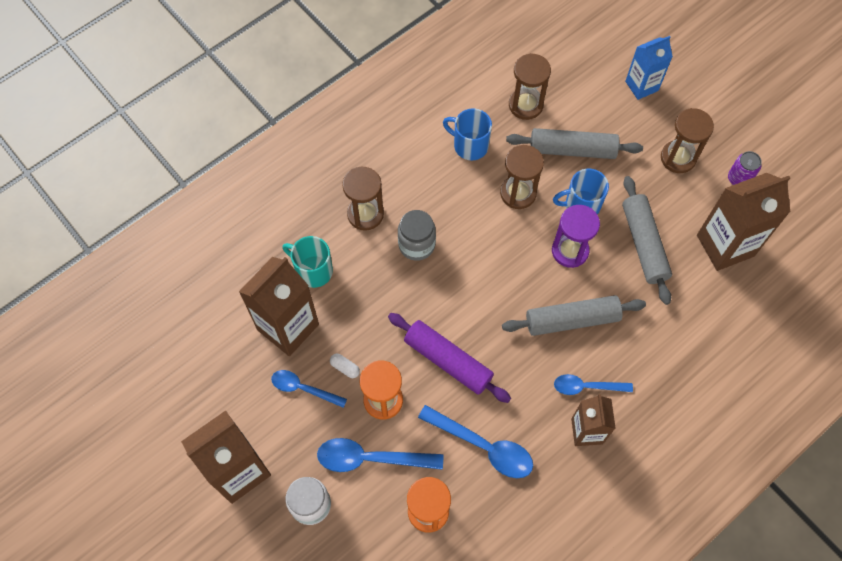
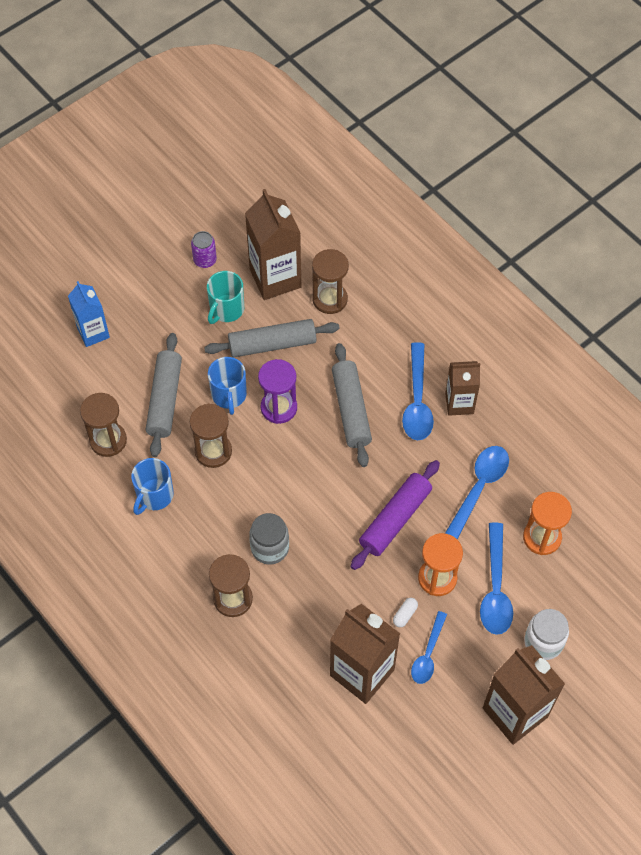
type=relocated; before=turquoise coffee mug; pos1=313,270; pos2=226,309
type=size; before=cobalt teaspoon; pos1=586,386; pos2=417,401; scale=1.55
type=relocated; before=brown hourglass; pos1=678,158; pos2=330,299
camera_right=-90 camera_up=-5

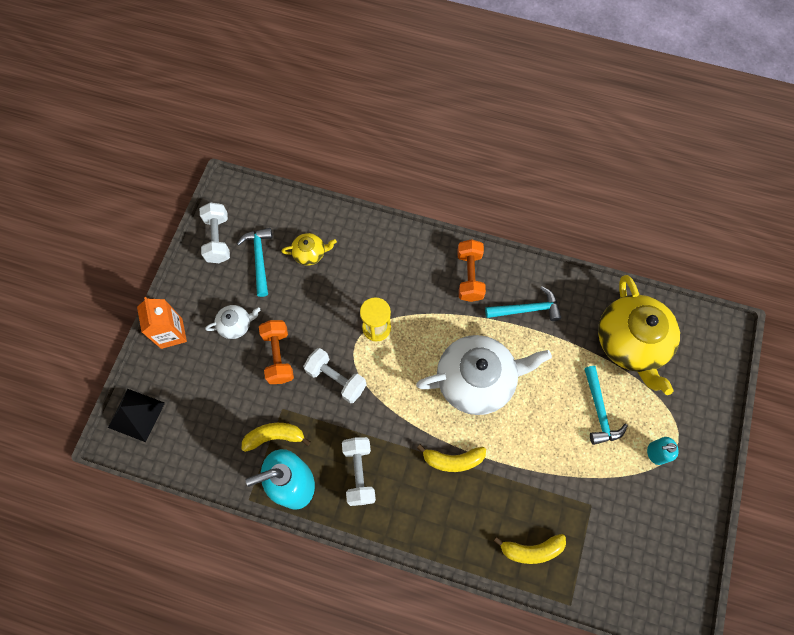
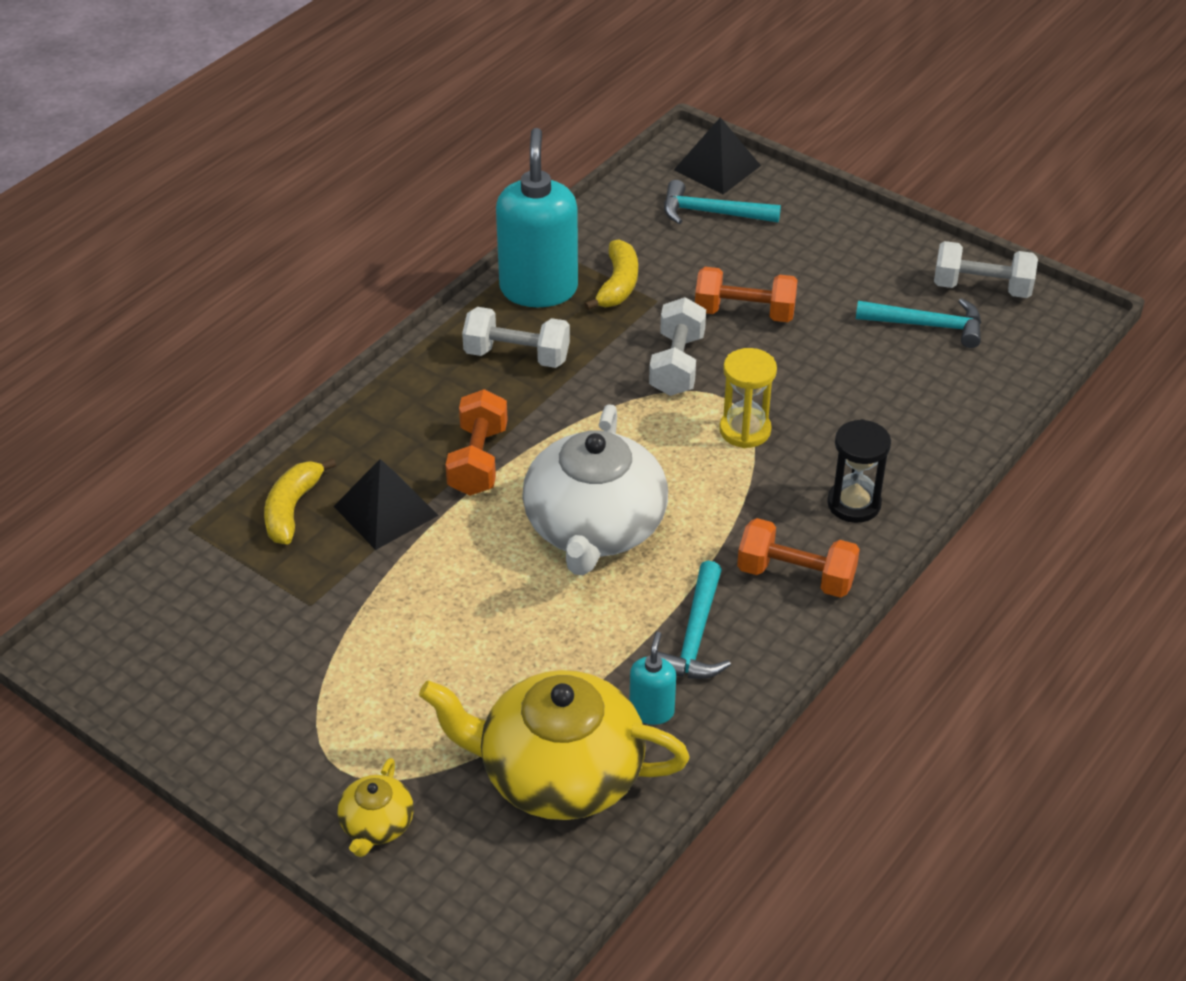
type=missing; before=orange-coloured milk carton; pos1=171,333
type=missing; before=snow-white china teapot; pos1=235,325
type=relocated; before=bright yellow china teapot; pos1=310,253; pos2=376,824
type=spun; before=snow-white hand weight; pos1=336,379; pos2=677,365; turn=-45
type=exchanged; before=bright yellow banana; after=orange-coloured hand weight; pos1=453,460; pos2=478,460
type=relocated; before=turquoise claw hammer; pos1=599,411; pos2=711,213
type=relocated; before=turquoise pump bottle; pos1=655,453; pos2=651,711
type=appeared; after=black pyramid shape; pos2=386,510
type=appeared; after=black hourglass; pos2=854,504
camera_right=110 camera_up=-25

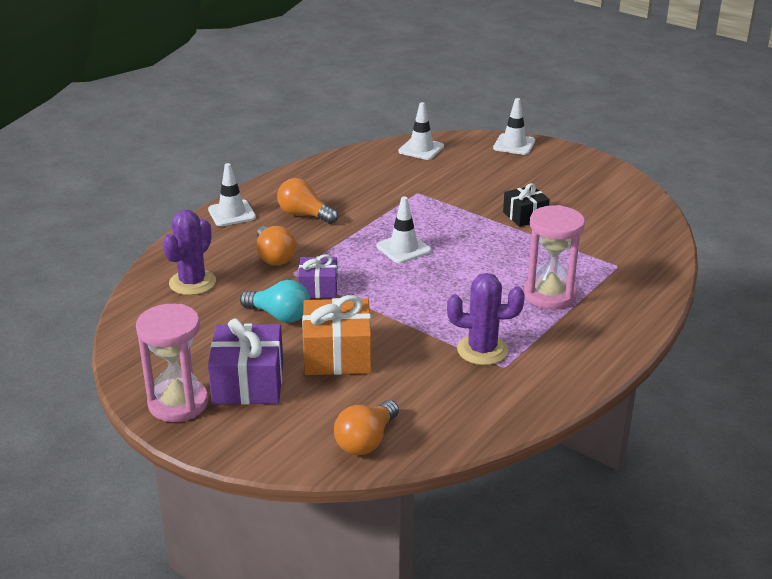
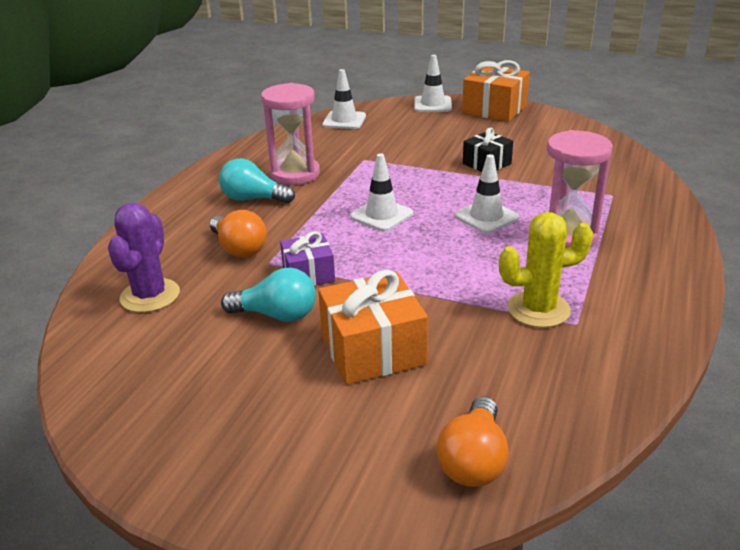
type=relocated; before=pink hourglass; pos1=178,403; pos2=295,174
type=relocated; before=snow-white road cone; pos1=231,213; pos2=486,217
type=missing; before=violet gift; pos1=248,383
type=colour; before=orange-coloured bulb; after=turquoise bulb; pos1=304,215; pos2=253,199
type=colour; before=violet prickly plant; after=bright yellow prickly plant; pos1=482,350; pos2=538,309
type=appeared; after=orange-coloured gift; pos2=494,109
camera_right=-15 camera_up=0

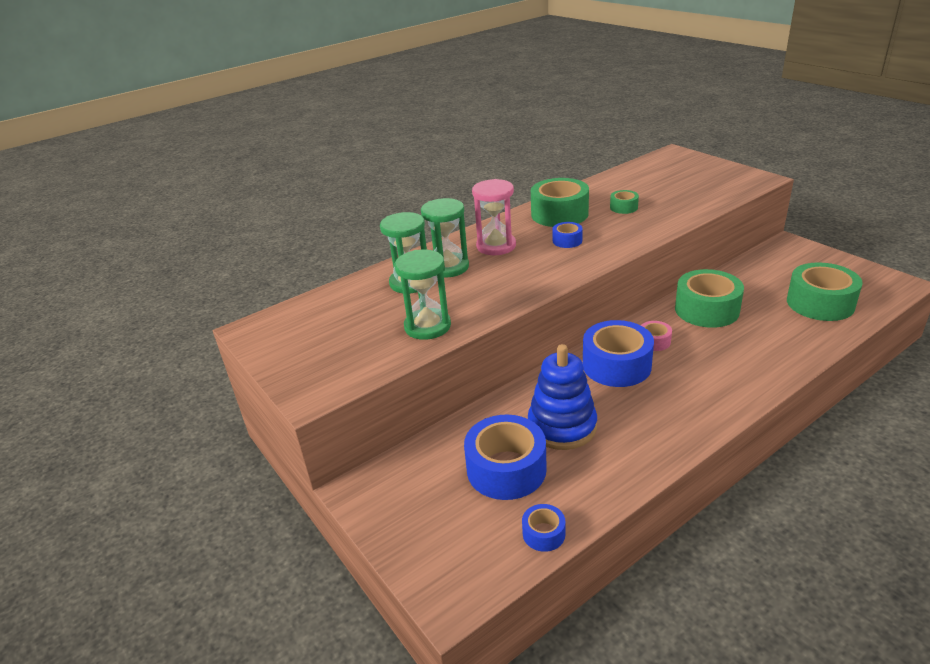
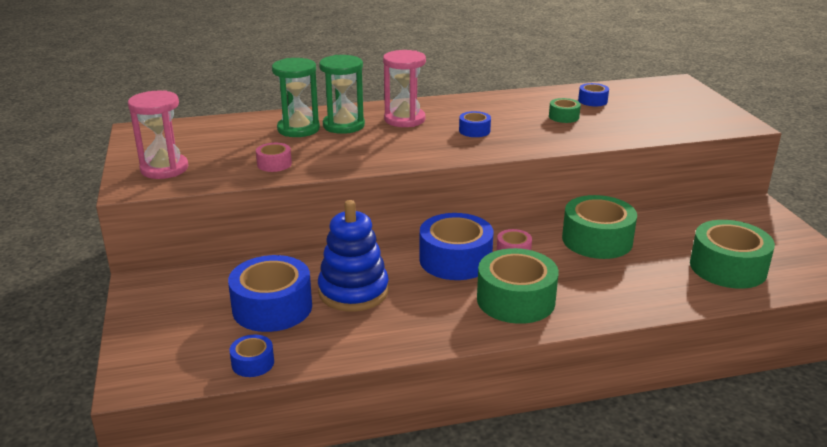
type=exchanged; before=leaf-green hourglass; after=pink sticky tape; pos1=427,326; pos2=274,164
type=relocated; before=leaf-green sticky tape; pos1=559,214; pos2=515,300
type=appeared; after=pink hourglass; pos2=164,169
type=appeared; after=cobalt sticky tape; pos2=592,101
camera_right=20 camera_up=-5

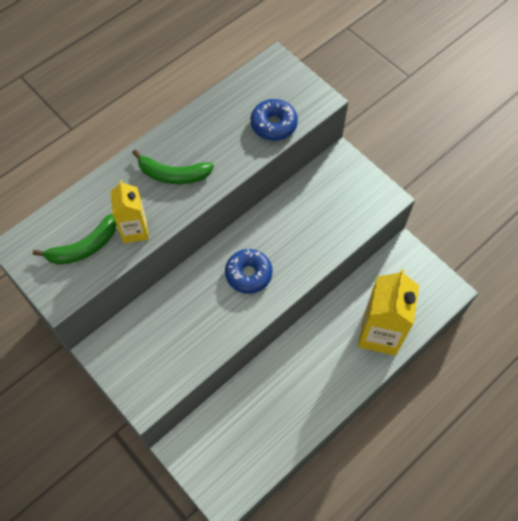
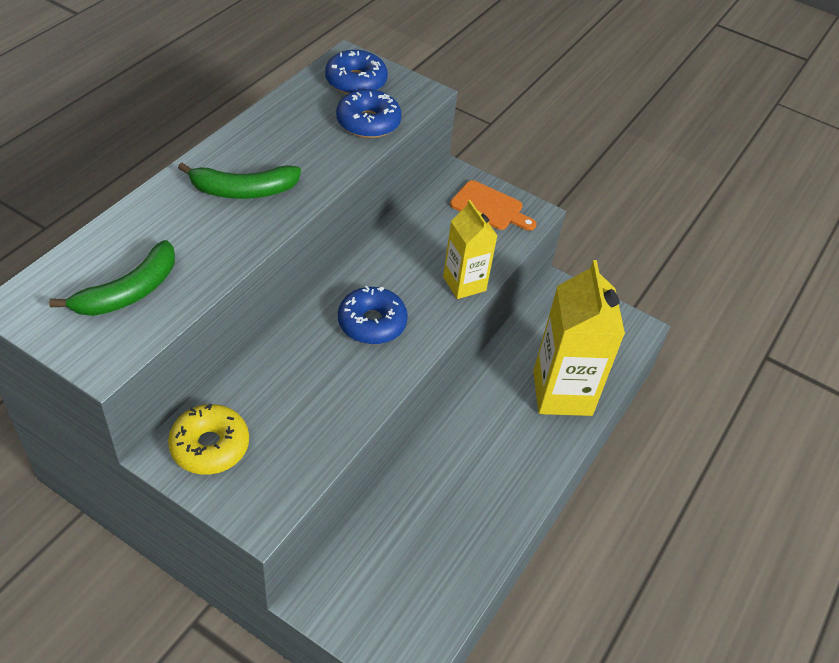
type=relocated; before=bright yellow milk carton; pos1=134,230; pos2=464,284
type=appeared; after=bright yellow doughnut; pos2=210,446
type=appeared; after=cobalt doughnut; pos2=356,81
type=appeared; after=orange-coloured bread board; pos2=490,207
camera_right=-20 camera_up=-15

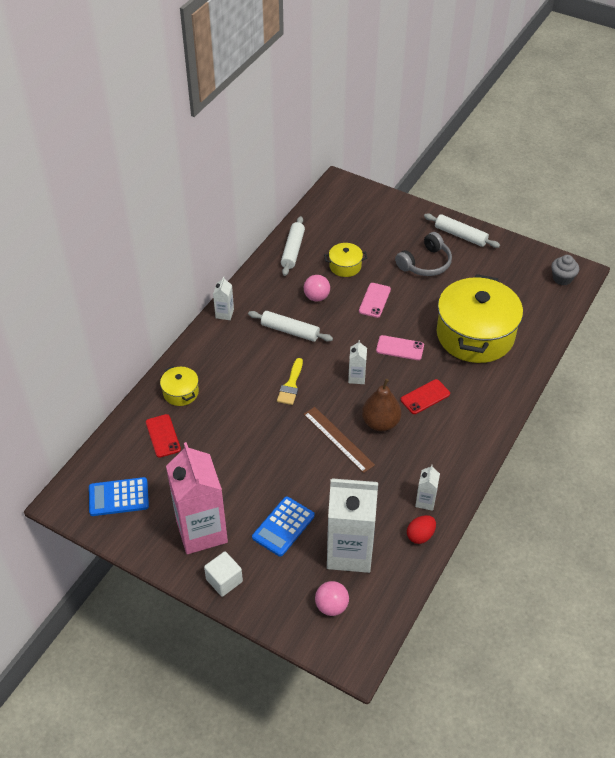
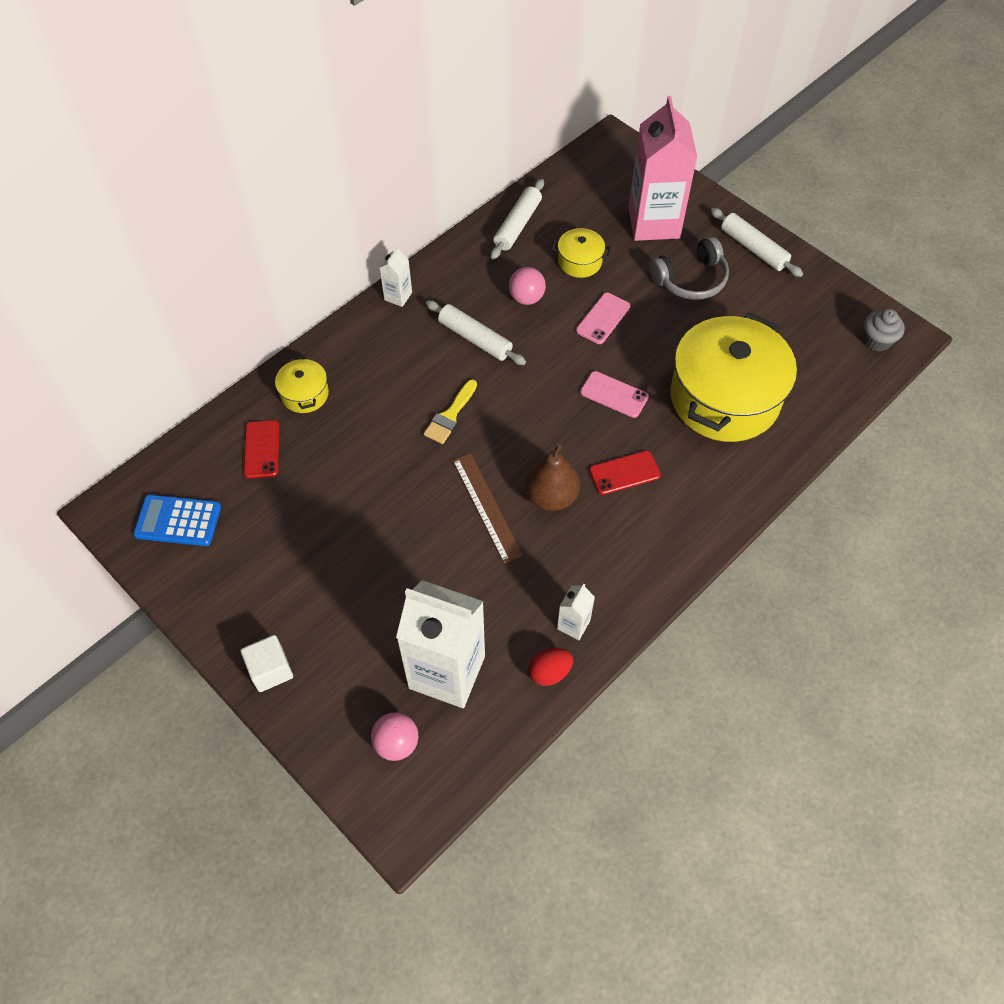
type=relocated; before=pink milk carton; pos1=201,531; pos2=654,223
type=missing; before=cobalt pocket calculator; pos1=283,526
type=missing; before=snow-white milk carton; pos1=356,377
camera_right=15 camera_up=10

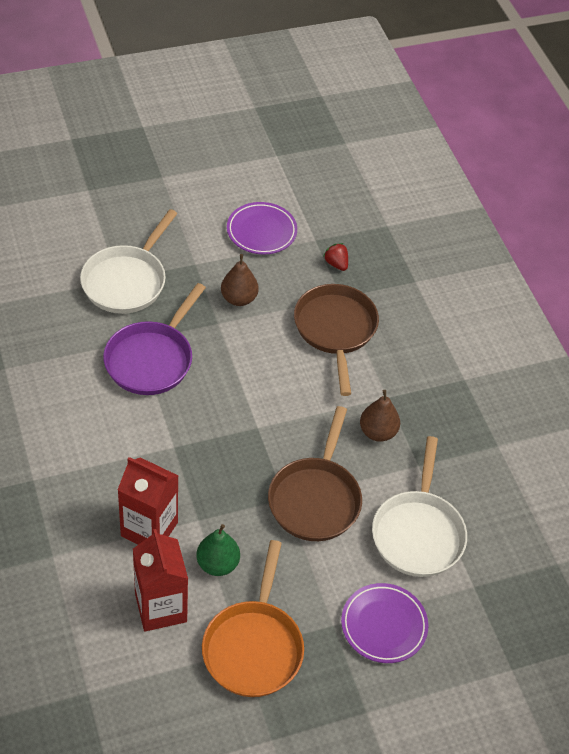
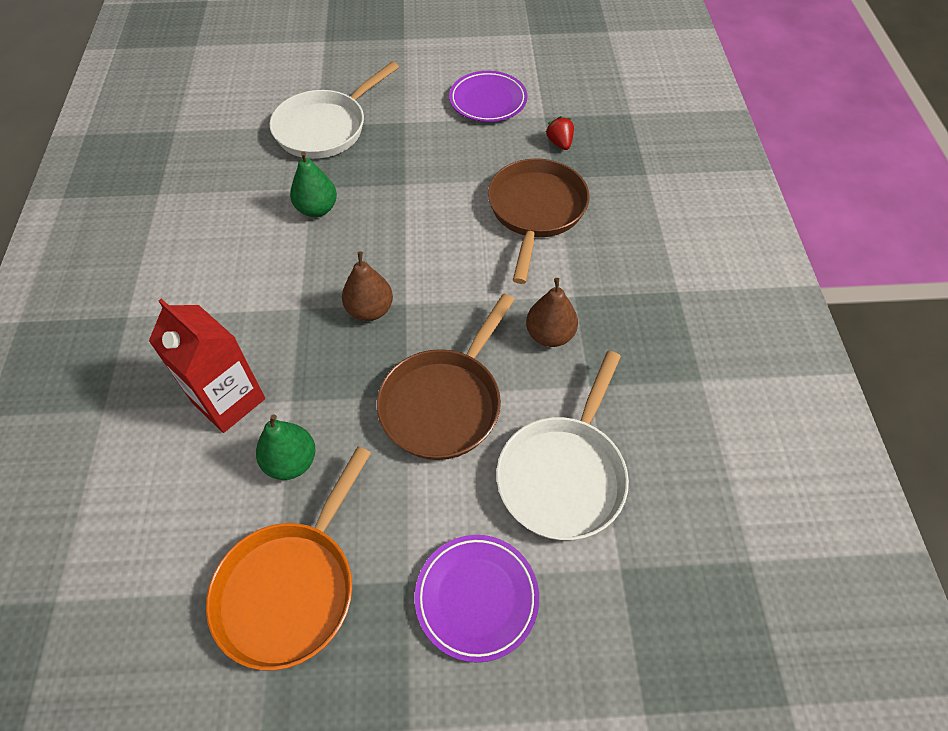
type=exchanged; before=violet frying pan; after=leaf-green pear; pos1=152,359; pos2=317,209
type=missing; before=red milk carton; pos1=161,607
type=relocated; before=brown pear; pos1=239,298; pos2=370,310
camera_right=20 camera_up=5

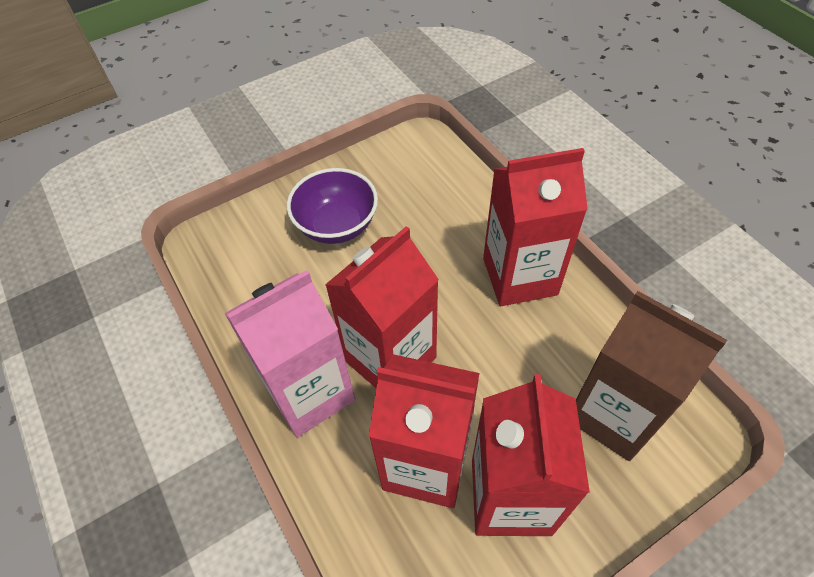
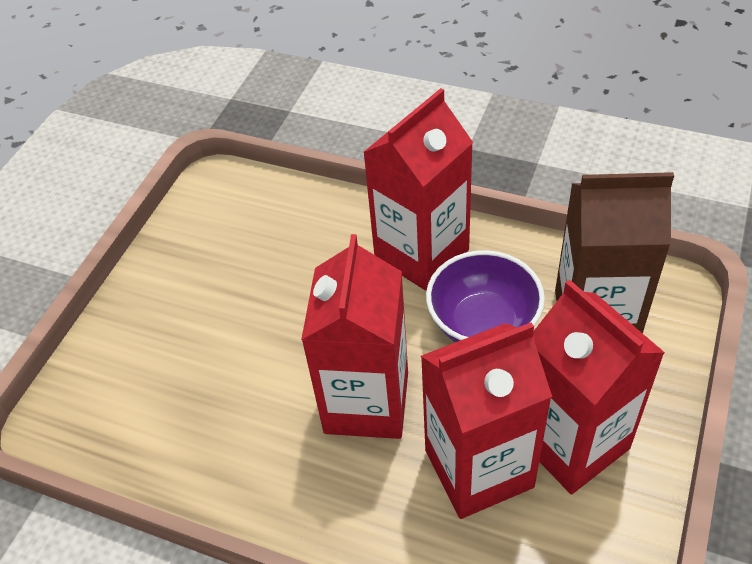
type=missing; before=pink milk carton; pos1=310,393
type=relocated; before=violet serving bowl; pos1=337,225; pos2=483,324
camera_right=-35 camera_up=-5

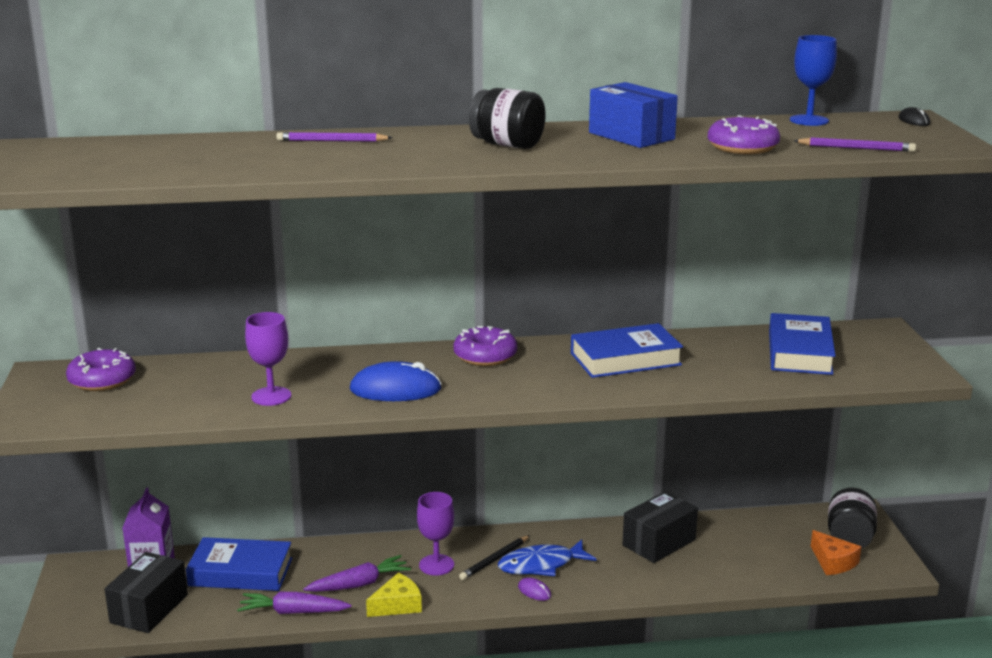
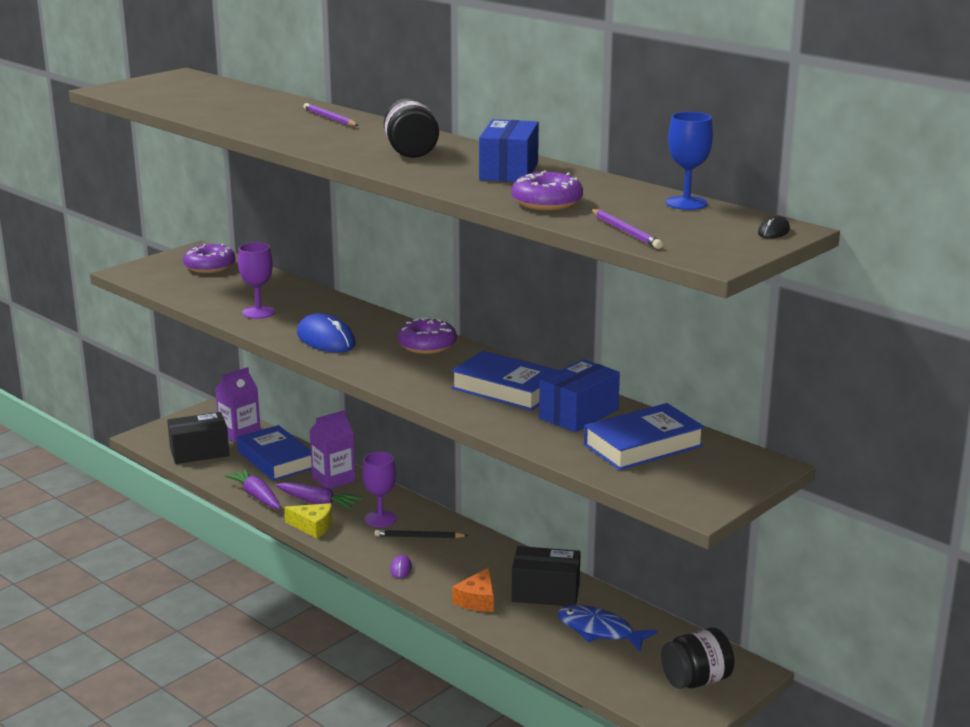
type=relocated; before=cobalt fish figure; pos1=541,565; pos2=599,631
type=relocated; before=orange-coloured cheese wedge; pos1=833,562; pos2=477,600
type=appeared; after=violet milk carton; pos2=333,479
type=appeared; after=cobalt parcel; pos2=578,414
camera_right=50 camera_up=0

